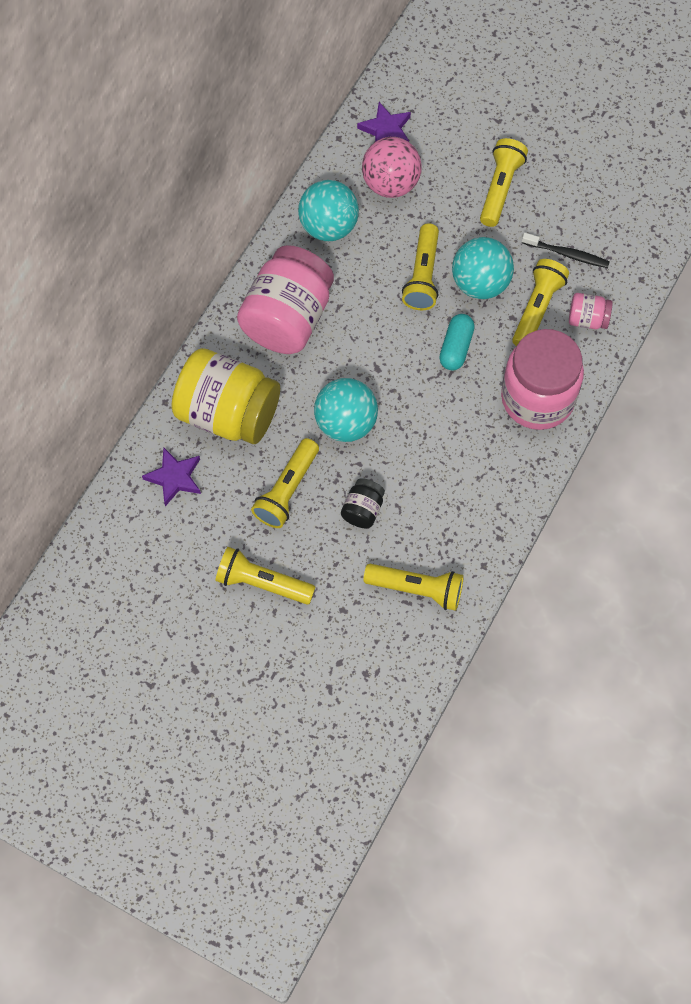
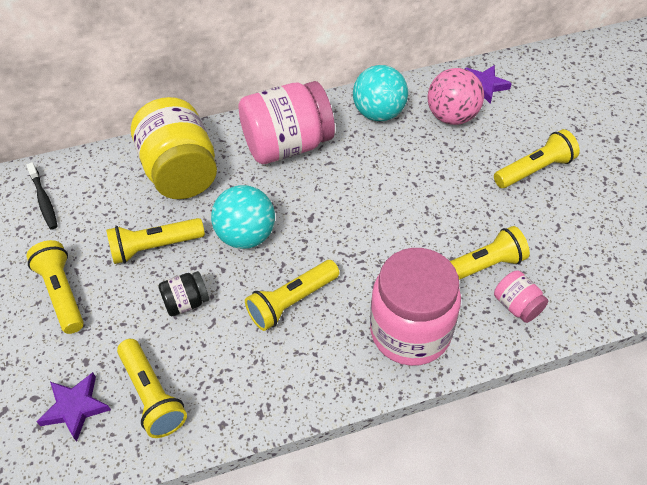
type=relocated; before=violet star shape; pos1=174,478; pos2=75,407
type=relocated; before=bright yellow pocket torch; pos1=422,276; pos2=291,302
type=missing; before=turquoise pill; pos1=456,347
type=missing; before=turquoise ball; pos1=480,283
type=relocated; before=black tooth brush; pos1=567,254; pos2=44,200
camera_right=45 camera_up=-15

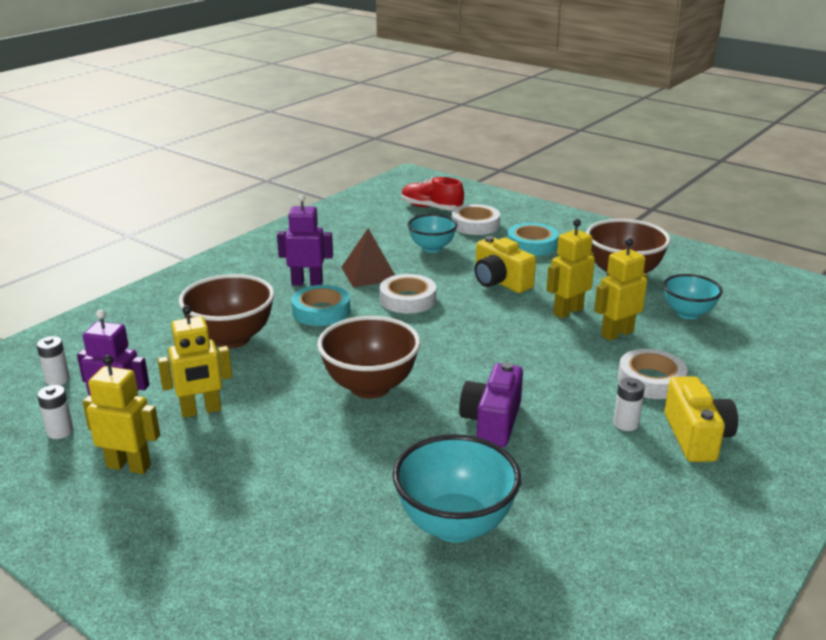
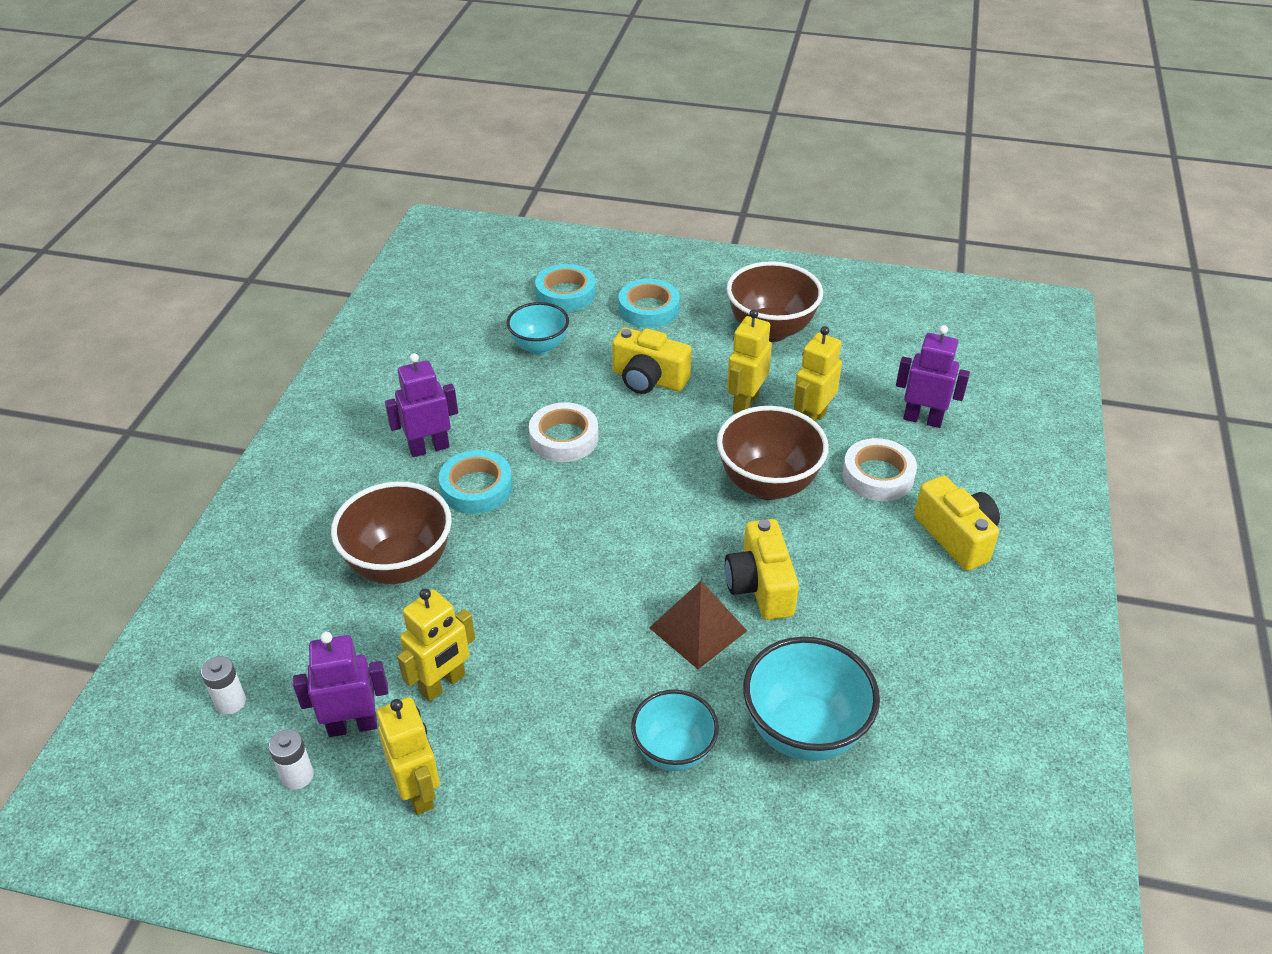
type=spun; before=bright yellow toy robot; pos1=129,466; pos2=418,791; turn=75
type=relocated; before=brown serving bowl; pos1=370,387; pos2=768,484
type=relocated; before=brown pyramid shape; pos1=369,273; pos2=698,629
type=missing; before=red sneaker; pos1=431,208
type=colour; before=snow-white sticky tape; after=turquoise sticky tape; pos1=475,225; pos2=565,294
type=colour; before=violet compact camera; after=bright yellow compact camera; pos1=492,422; pos2=760,586
type=missing; before=snow-white power cell; pos1=626,424
type=relocated; before=turquoise serving bowl; pos1=688,313; pos2=673,751
type=appeared; after=violet toy robot; pos2=922,419
camera_right=-25 camera_up=15

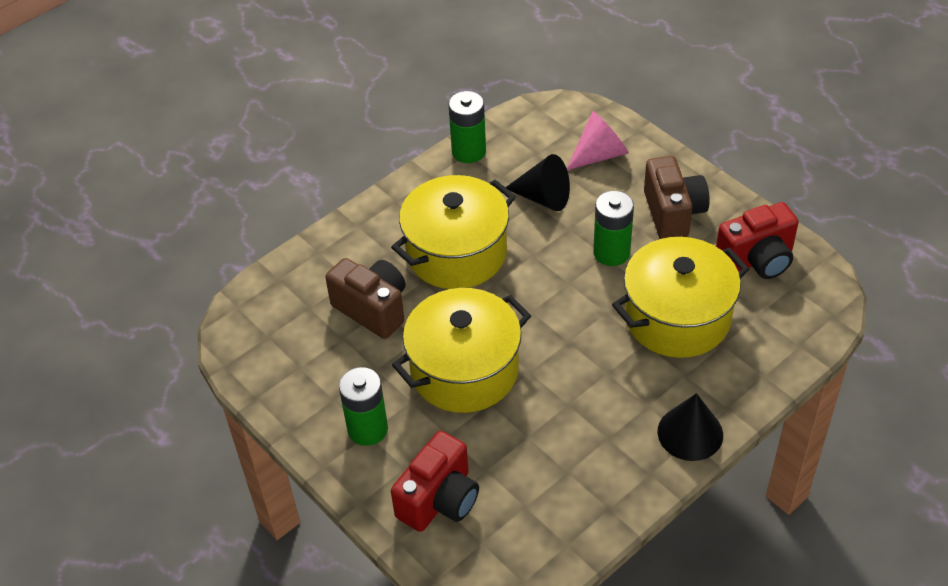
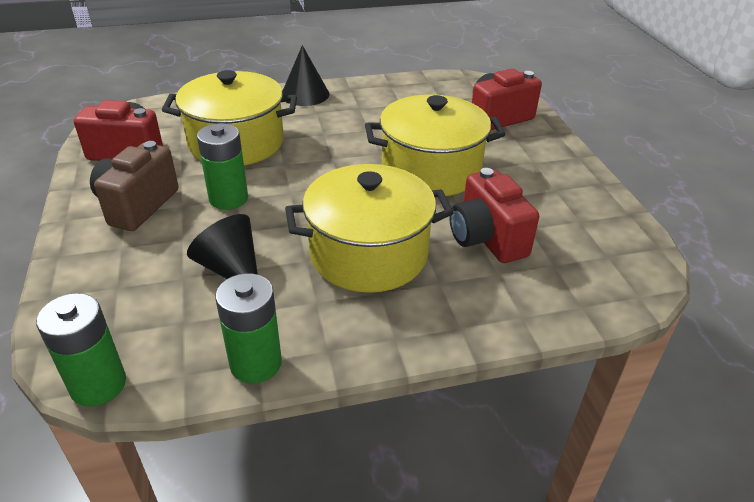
type=colour; before=brown compact camera; after=red compact camera; pos1=373,309; pos2=486,239
type=relocated; before=leaf-green power cell; pos1=367,429; pos2=98,385
type=missing; before=pink cone; pos1=599,154
camera_right=-155 camera_up=-10

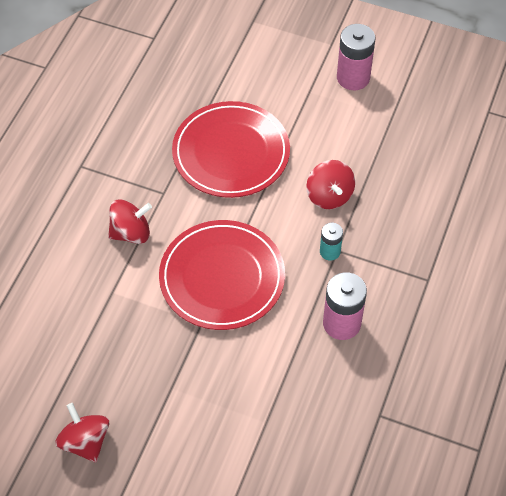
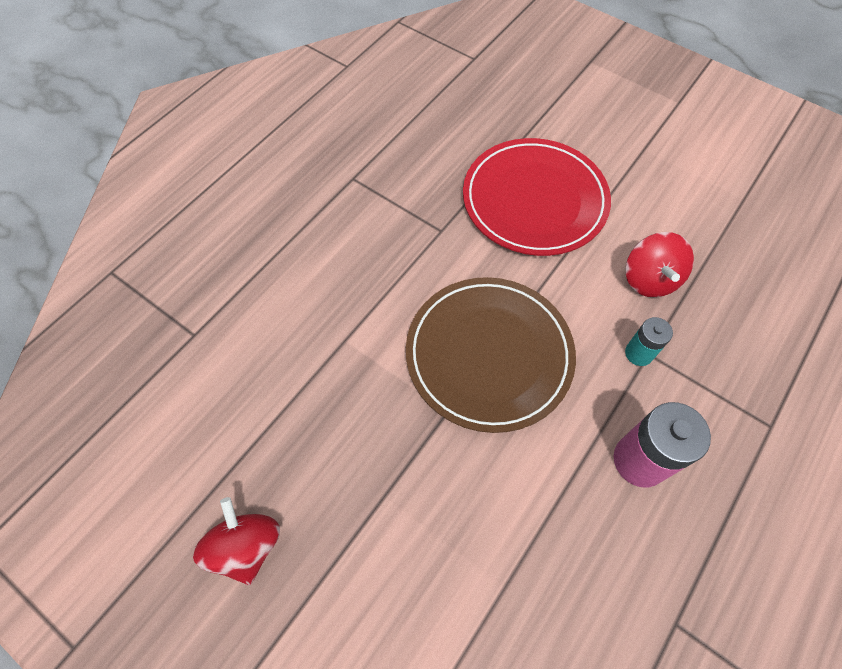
type=missing; before=red whirligig; pos1=131,232
type=colour; before=red plate; after=brown plate; pos1=222,277; pos2=489,355
type=missing; before=pink power cell; pos1=353,77
camera_right=15 camera_up=5

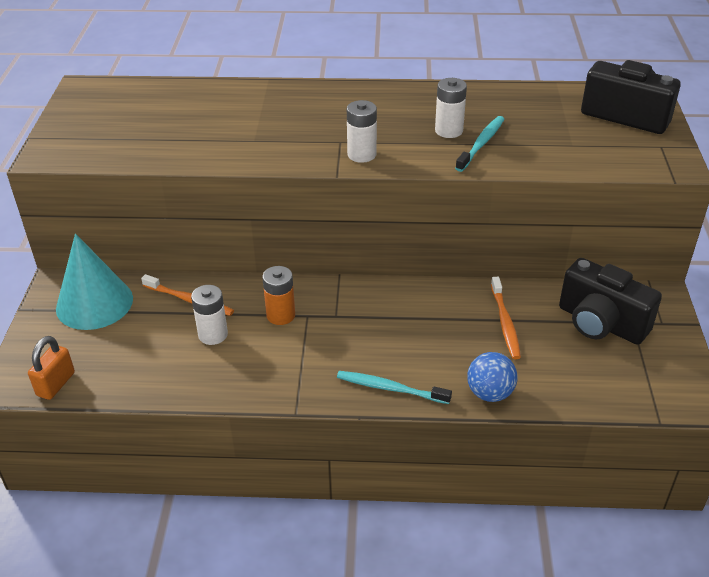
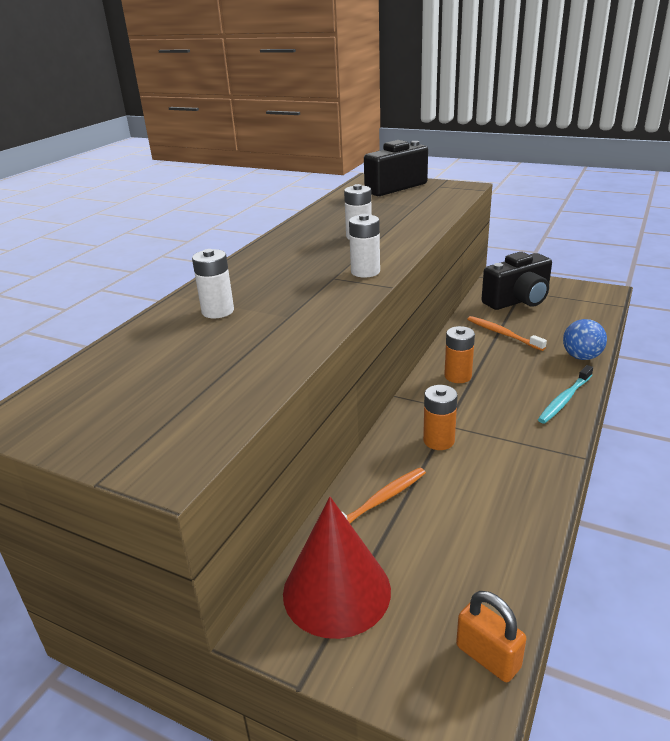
type=colour; before=turquoise cone; after=red cone; pos1=94,303; pos2=336,591
type=relocated; before=snow-white power cell; pos1=213,334; pos2=218,311
type=missing; before=turquoise tooth brush; pos1=481,143
type=spun; before=orange-coloured tooth brush; pos1=505,323; pos2=502,334; turn=-150
type=appeared; after=orange-coloured power cell; pos2=458,376
camera_right=-65 camera_up=-10

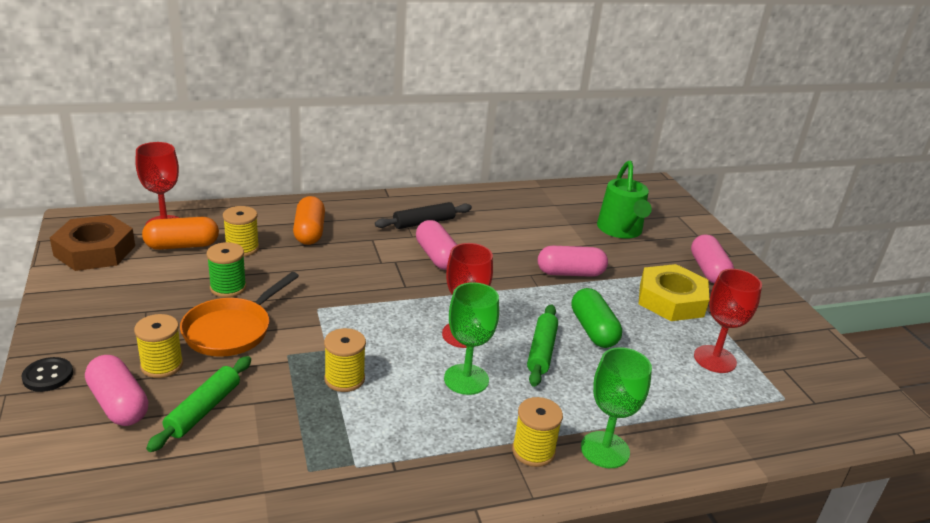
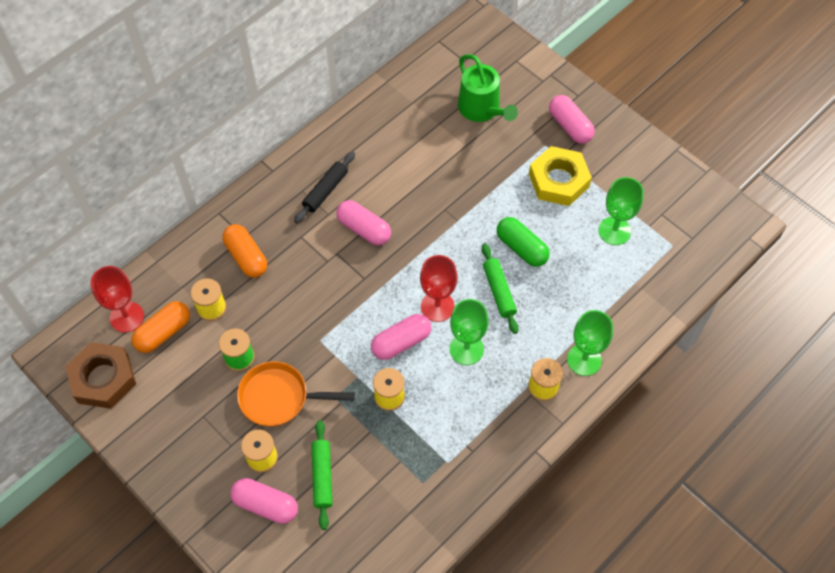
type=missing; before=black shirt button; pos1=48,376
type=spun; before=orange-coloured frying pan; pos1=232,330; pos2=279,397; turn=90
type=relocated; before=pink pill; pos1=570,273; pos2=401,342
type=colour; before=red goblet; after=leaf-green goblet; pos1=715,359; pos2=614,231
camera_right=-25 camera_up=30

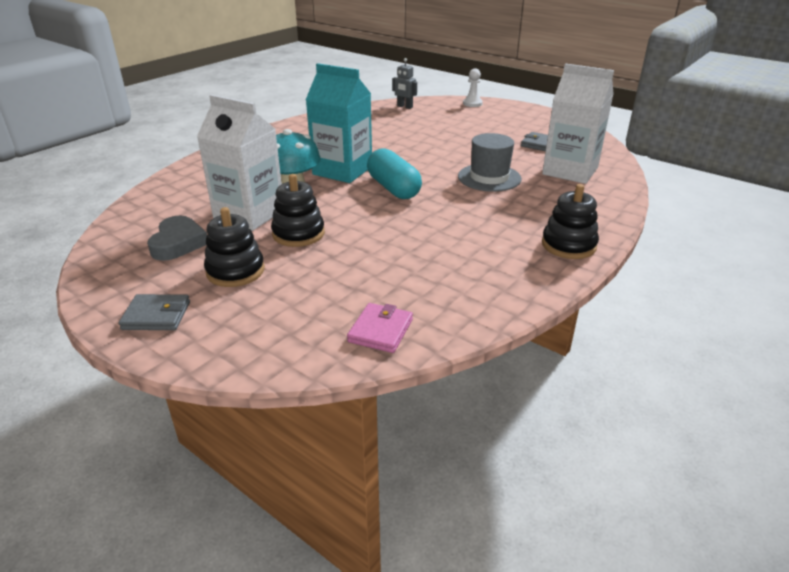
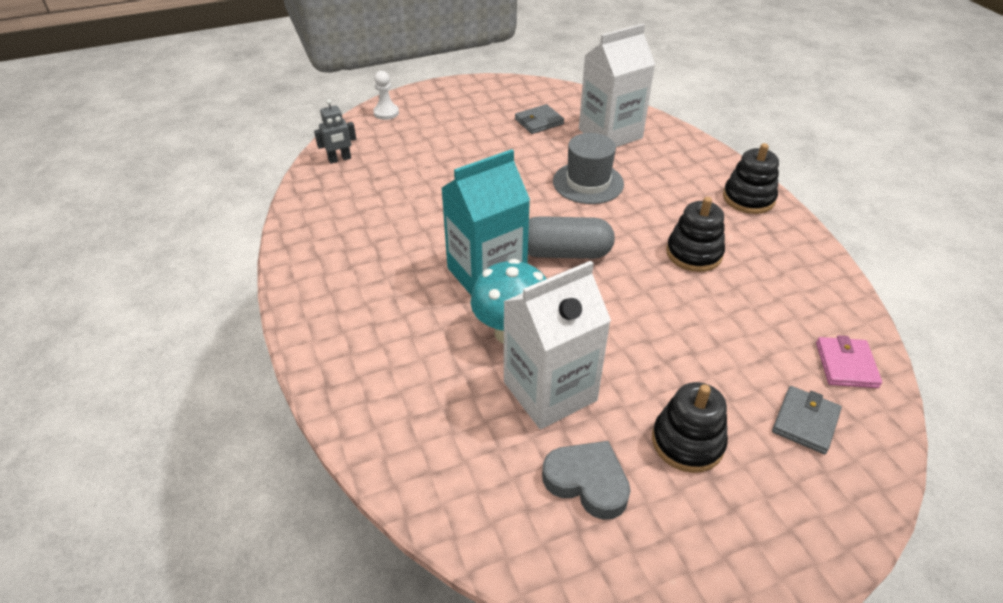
type=relocated; before=grey billfold; pos1=156,315; pos2=805,422
type=relocated; before=black stacking toy; pos1=298,233; pos2=694,253
type=spun; before=pink billfold; pos1=380,330; pos2=846,365; turn=45
type=colour; before=turquoise pill; after=grey pill; pos1=393,188; pos2=564,253
camera_right=-60 camera_up=10

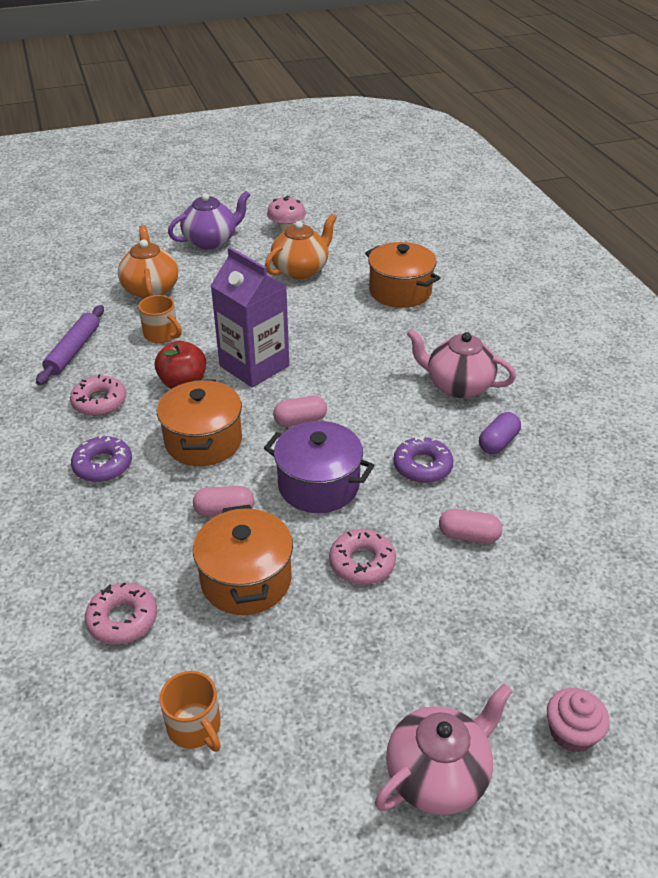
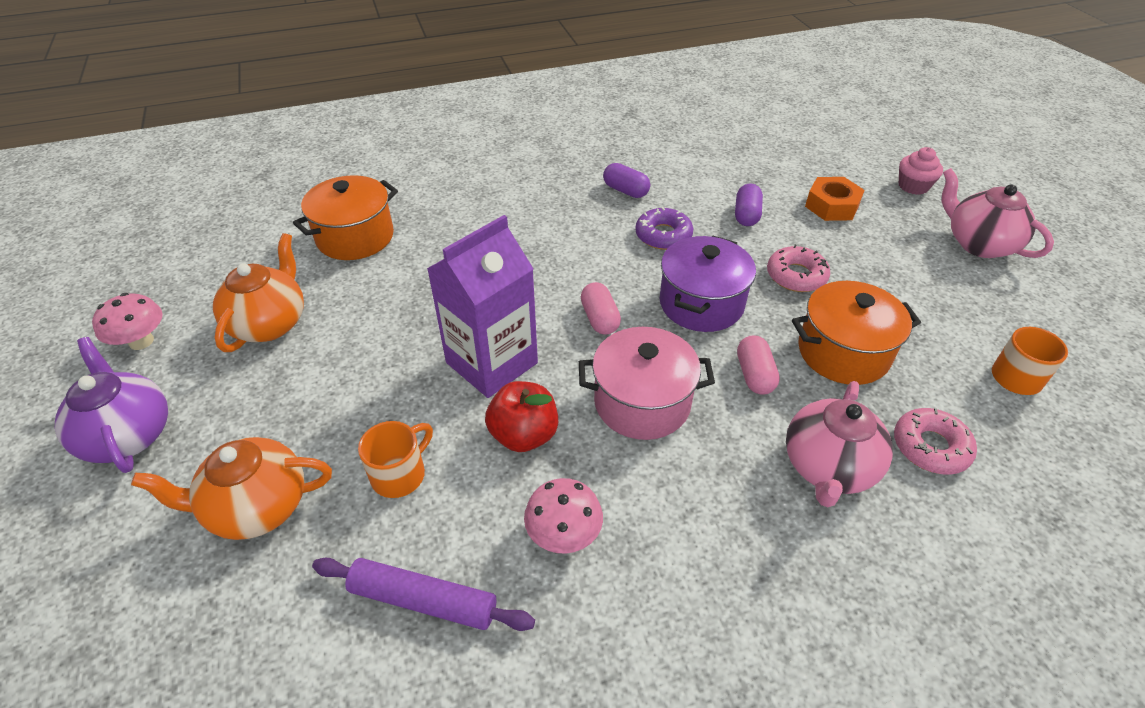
type=exchanged; before=pink doughnut; after=pink mushroom; pos1=99,402; pos2=563,534
type=missing; before=violet doughnut; pos1=103,465
type=colour; before=orange-coloured cooking pot; after=pink cooking pot; pos1=203,441; pos2=642,403
type=spun; before=orange-coloured china teapot; pos1=301,270; pos2=270,323; turn=60
type=relocated; before=pink china teapot; pos1=458,385; pos2=828,468
type=colour; before=pink pill; after=violet pill; pos1=468,536; pos2=746,215
type=appeared; after=orange-coloured hex nut; pos2=832,206
camera_right=-90 camera_up=5

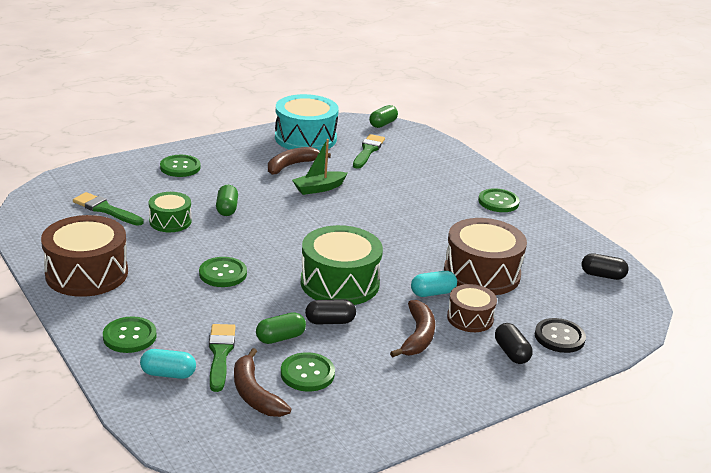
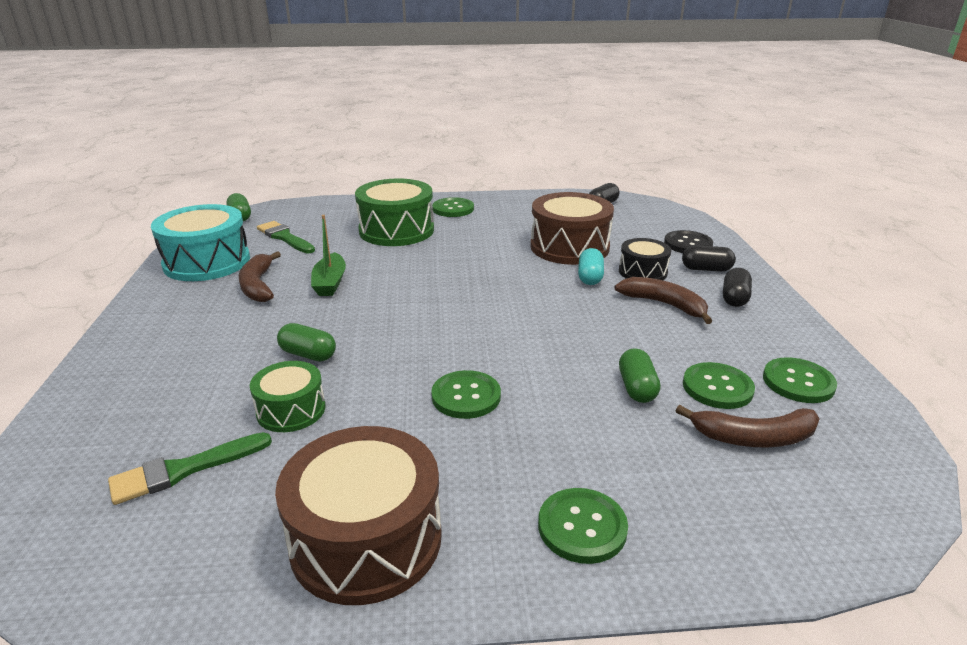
type=missing; before=turquoise pill; pos1=168,374
type=relocated; before=leaf-green shirt button; pos1=180,167; pos2=798,382
type=missing; before=leaf-green brush; pos1=220,354
type=relocated; before=leaf-green toy drum; pos1=339,283; pos2=396,230
type=relocated; before=black pill; pos1=330,321; pos2=734,298
type=colour; before=brown toy drum; after=black toy drum; pos1=470,318; pos2=642,272
camera_right=-60 camera_up=0

